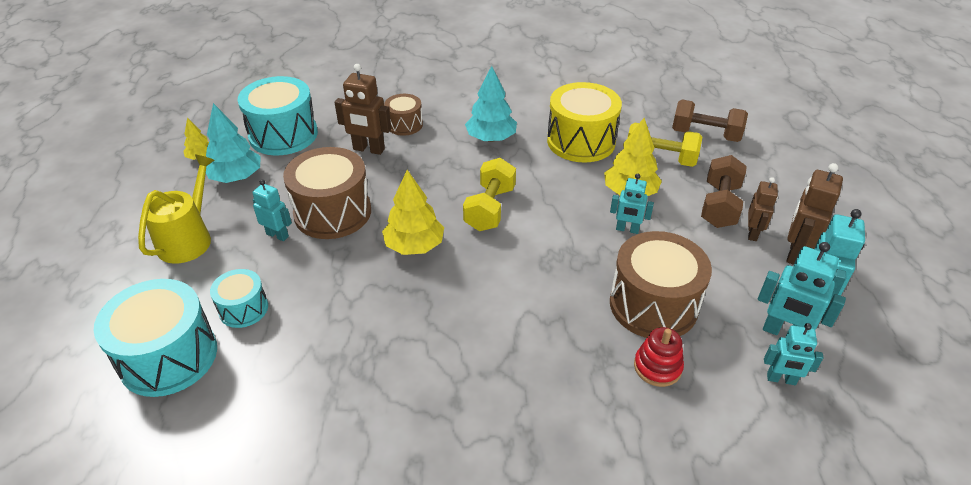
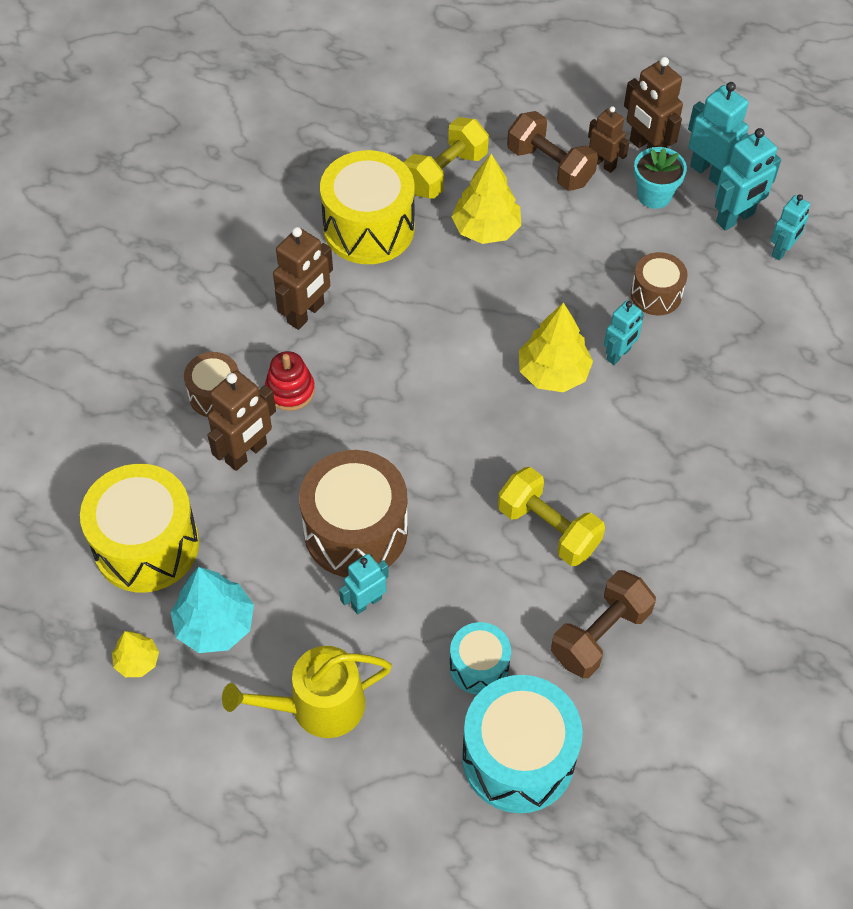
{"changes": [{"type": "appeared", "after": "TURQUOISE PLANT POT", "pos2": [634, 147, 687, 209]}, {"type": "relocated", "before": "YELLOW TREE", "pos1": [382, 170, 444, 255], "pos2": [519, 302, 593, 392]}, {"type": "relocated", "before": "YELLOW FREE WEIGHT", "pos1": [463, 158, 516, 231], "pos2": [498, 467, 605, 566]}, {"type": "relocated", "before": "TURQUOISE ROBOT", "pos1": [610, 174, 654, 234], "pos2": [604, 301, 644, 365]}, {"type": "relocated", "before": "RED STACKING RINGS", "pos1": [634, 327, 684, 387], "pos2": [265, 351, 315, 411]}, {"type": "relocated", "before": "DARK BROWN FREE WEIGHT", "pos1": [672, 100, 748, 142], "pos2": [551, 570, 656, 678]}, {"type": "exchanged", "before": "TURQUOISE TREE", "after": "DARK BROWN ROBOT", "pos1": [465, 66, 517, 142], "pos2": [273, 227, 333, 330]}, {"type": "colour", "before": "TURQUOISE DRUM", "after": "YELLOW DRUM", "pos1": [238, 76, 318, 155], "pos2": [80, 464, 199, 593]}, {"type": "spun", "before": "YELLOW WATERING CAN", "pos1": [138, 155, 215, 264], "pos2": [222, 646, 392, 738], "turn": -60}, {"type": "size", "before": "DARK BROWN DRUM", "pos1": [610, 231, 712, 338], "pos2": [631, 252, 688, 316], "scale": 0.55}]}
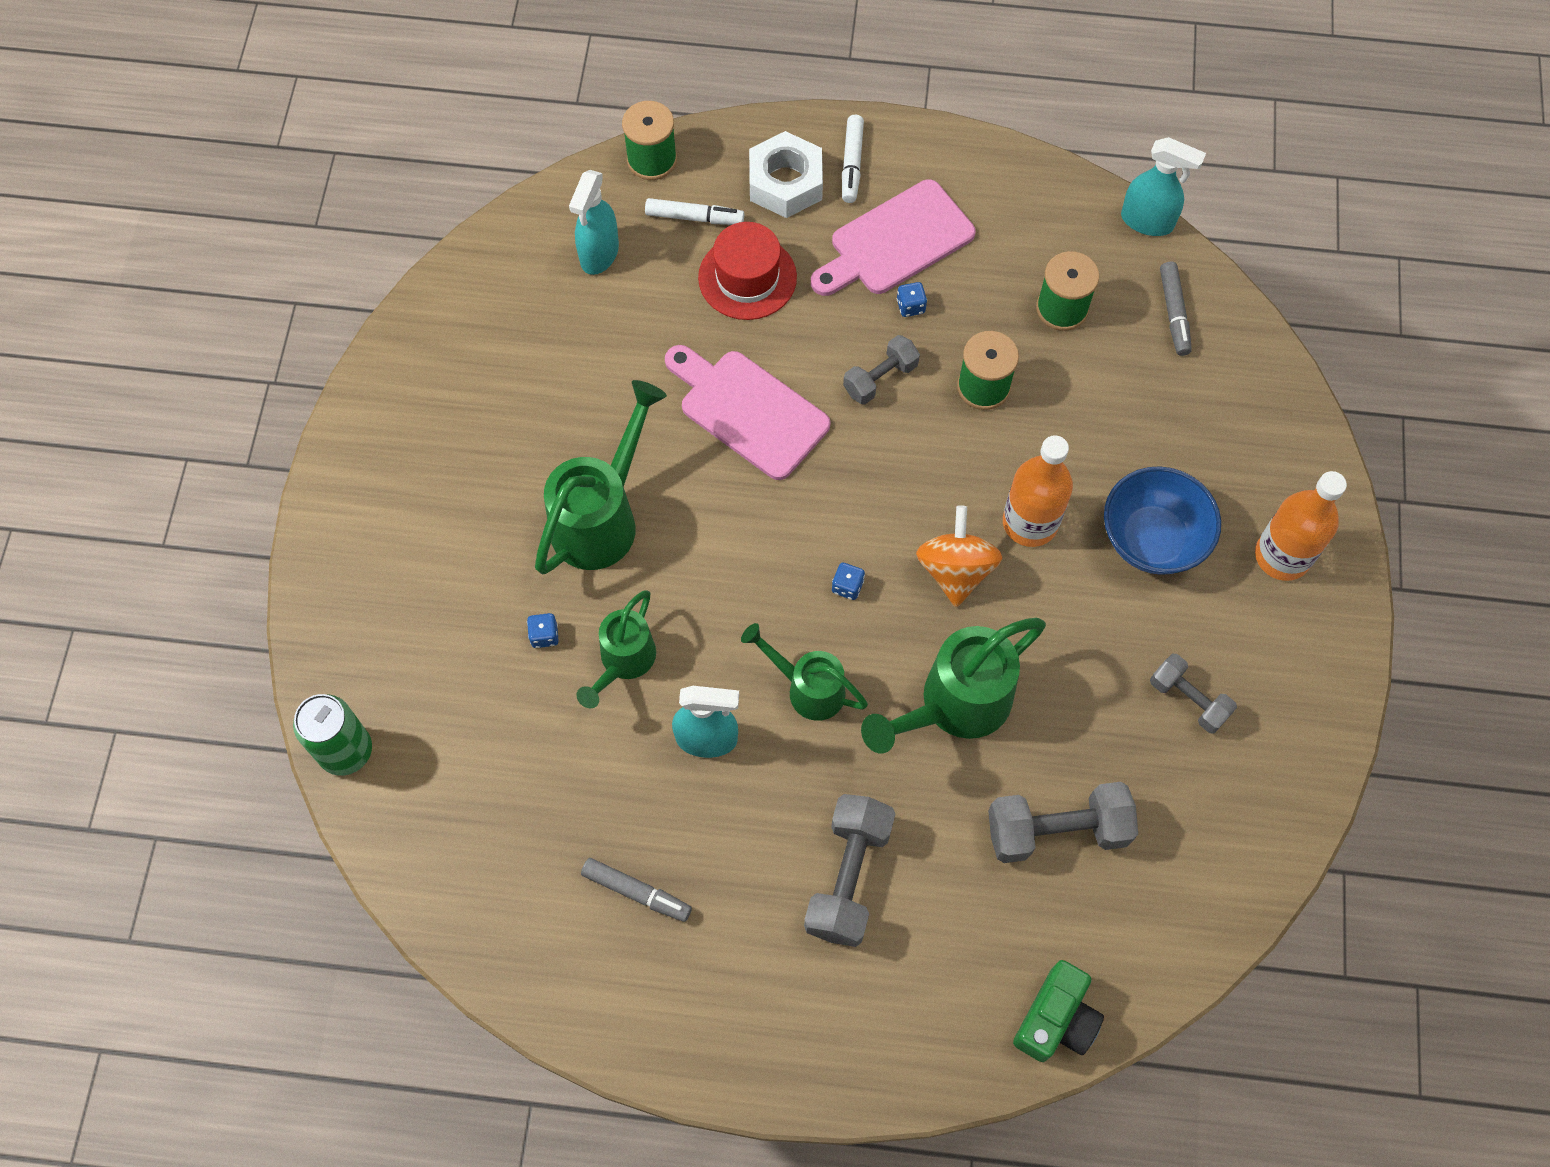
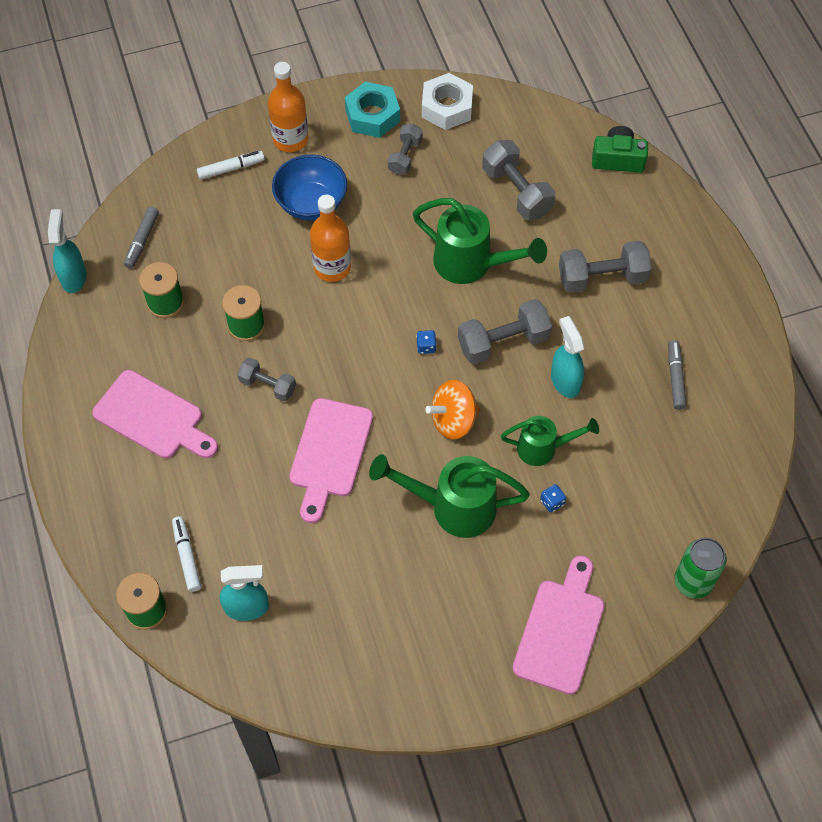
{"changes": [{"type": "missing", "before": "RED TALL HAT", "pos1": [698, 222, 797, 320]}, {"type": "missing", "before": "ROYAL BLUE GAME DIE", "pos1": [897, 282, 927, 317]}, {"type": "appeared", "after": "TURQUOISE HEX NUT", "pos2": [345, 82, 400, 138]}, {"type": "appeared", "after": "PINK CHOPPING BOARD", "pos2": [513, 556, 604, 695]}, {"type": "relocated", "before": "PURE WHITE HEX NUT", "pos1": [749, 131, 823, 218], "pos2": [422, 73, 473, 130]}, {"type": "relocated", "before": "PURE WHITE MARKER", "pos1": [842, 115, 864, 203], "pos2": [197, 151, 265, 180]}, {"type": "relocated", "before": "ORANGE-COLOURED TOY TOP", "pos1": [916, 505, 1002, 607], "pos2": [426, 380, 480, 440]}, {"type": "exchanged", "before": "EMERALD WATERING CAN", "after": "GRAY FREE WEIGHT", "pos1": [741, 623, 868, 721], "pos2": [458, 299, 552, 364]}, {"type": "spun", "before": "GRAY MARKER", "pos1": [1160, 262, 1192, 356], "pos2": [124, 207, 159, 269], "turn": 135}]}
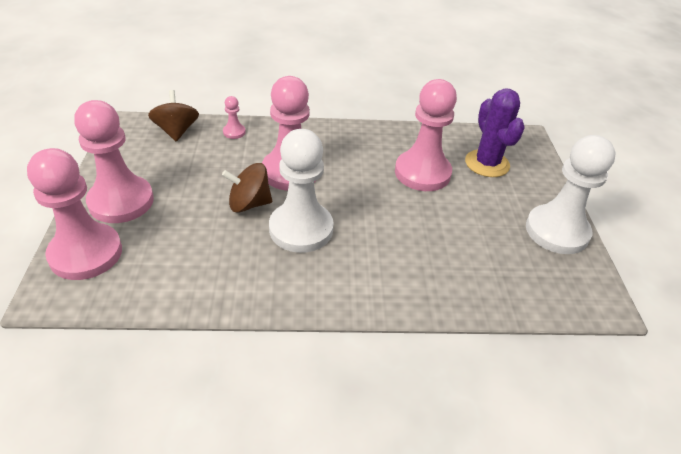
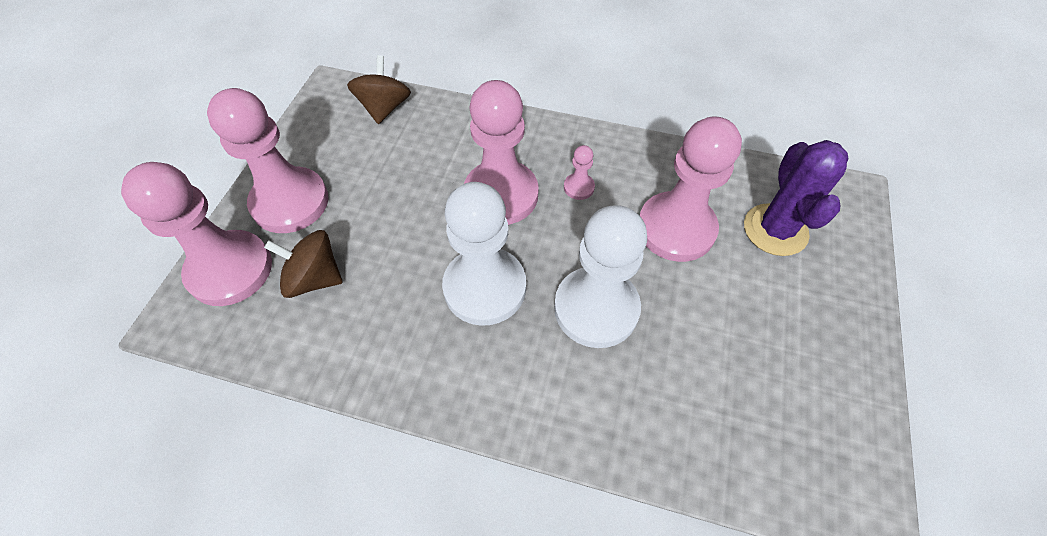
{"changes": [{"type": "relocated", "before": "DARK BROWN TOY TOP", "pos1": [222, 163, 272, 213], "pos2": [264, 230, 343, 298]}, {"type": "relocated", "before": "PINK CHESS PAWN", "pos1": [223, 96, 246, 139], "pos2": [564, 145, 595, 200]}, {"type": "relocated", "before": "PURE WHITE CHESS PAWN", "pos1": [526, 135, 615, 254], "pos2": [554, 205, 647, 348]}]}
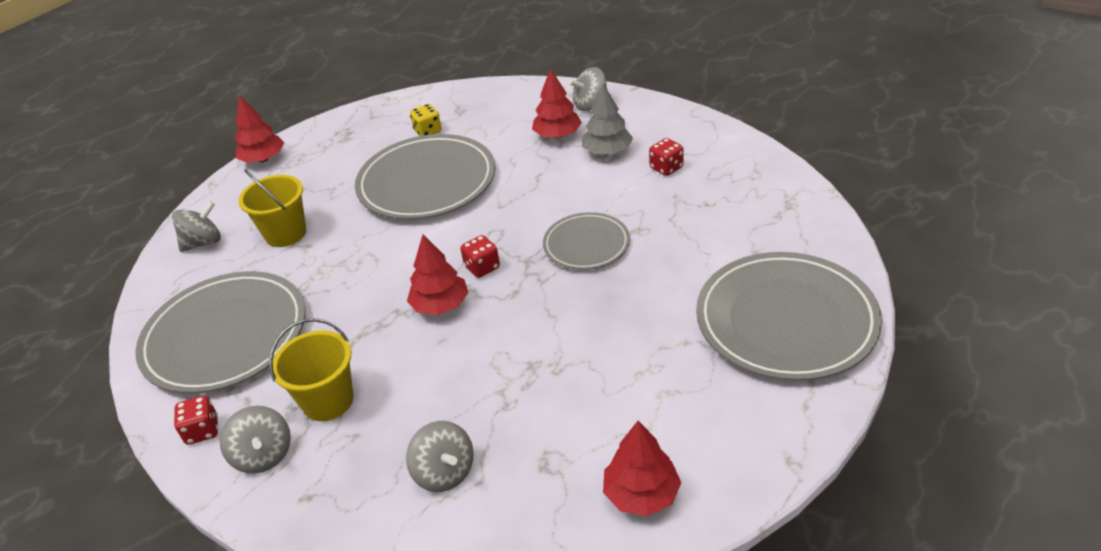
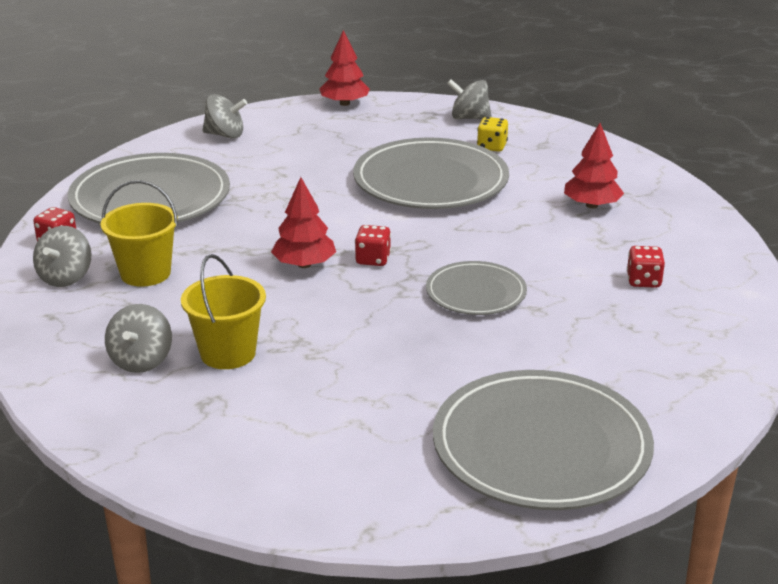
{"changes": [{"type": "missing", "before": "GRAY TREE", "pos1": [582, 84, 633, 155]}, {"type": "missing", "before": "RED TREE", "pos1": [603, 421, 681, 516]}, {"type": "relocated", "before": "YELLOW SAND BUCKET", "pos1": [238, 169, 306, 247], "pos2": [181, 254, 266, 369]}, {"type": "relocated", "before": "GRAY TOY TOP", "pos1": [568, 67, 607, 111], "pos2": [447, 79, 492, 119]}]}
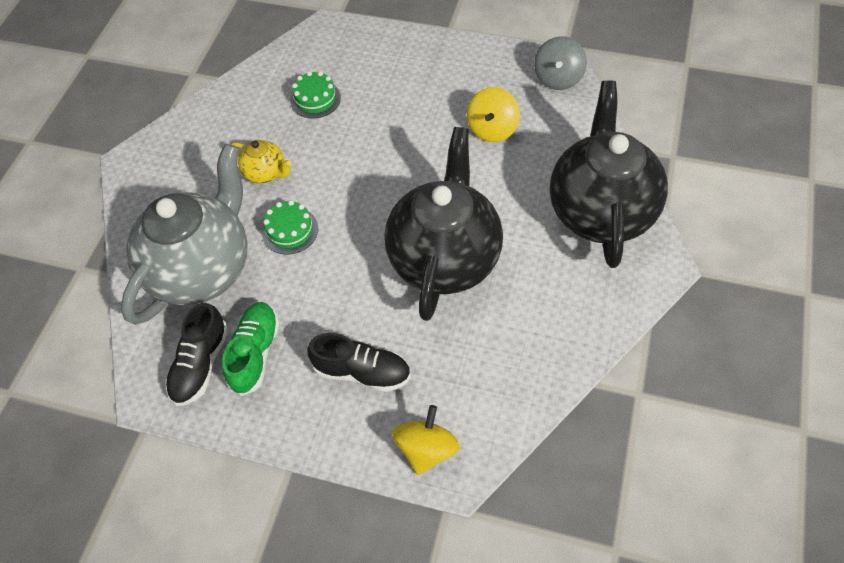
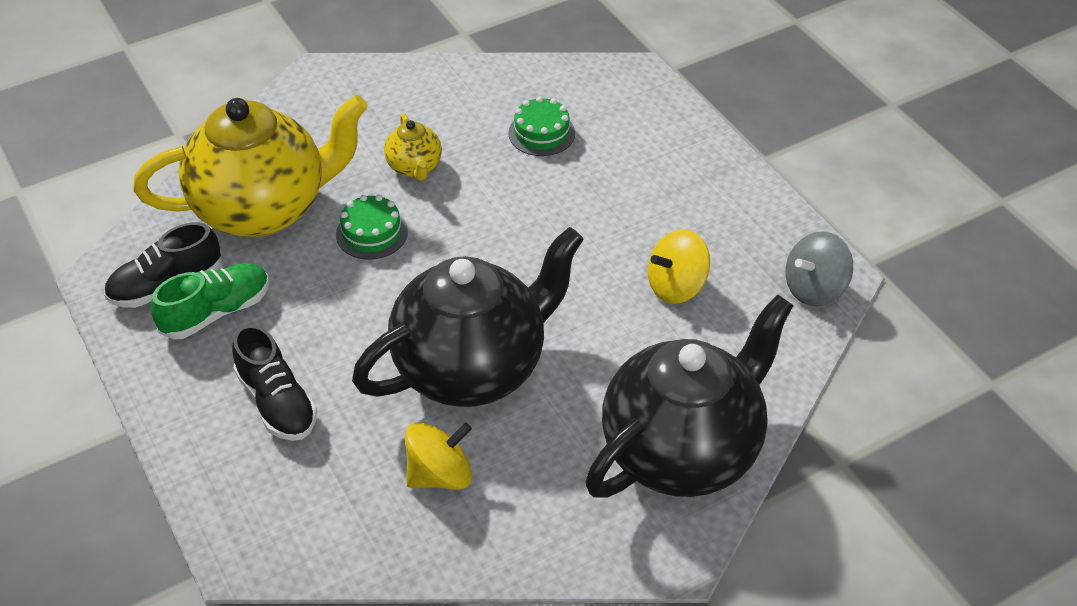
{"changes": [{"type": "relocated", "before": "YELLOW TOY TOP", "pos1": [392, 405, 460, 475], "pos2": [405, 422, 472, 490]}, {"type": "colour", "before": "GRAY TEA POT", "after": "YELLOW TEA POT", "pos1": [121, 144, 248, 325], "pos2": [133, 95, 368, 237]}]}
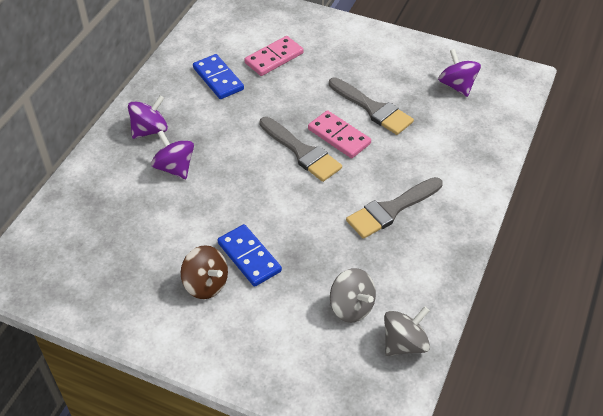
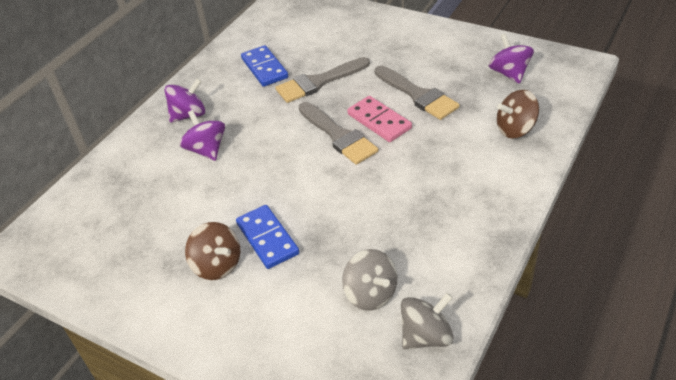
{"changes": [{"type": "missing", "before": "PINK DOMINO PIECE", "pos1": [244, 36, 304, 76]}, {"type": "appeared", "after": "DARK BROWN TOY TOP", "pos2": [497, 90, 539, 138]}, {"type": "relocated", "before": "GRAY PAINT BRUSH", "pos1": [346, 177, 443, 239], "pos2": [275, 57, 370, 103]}]}
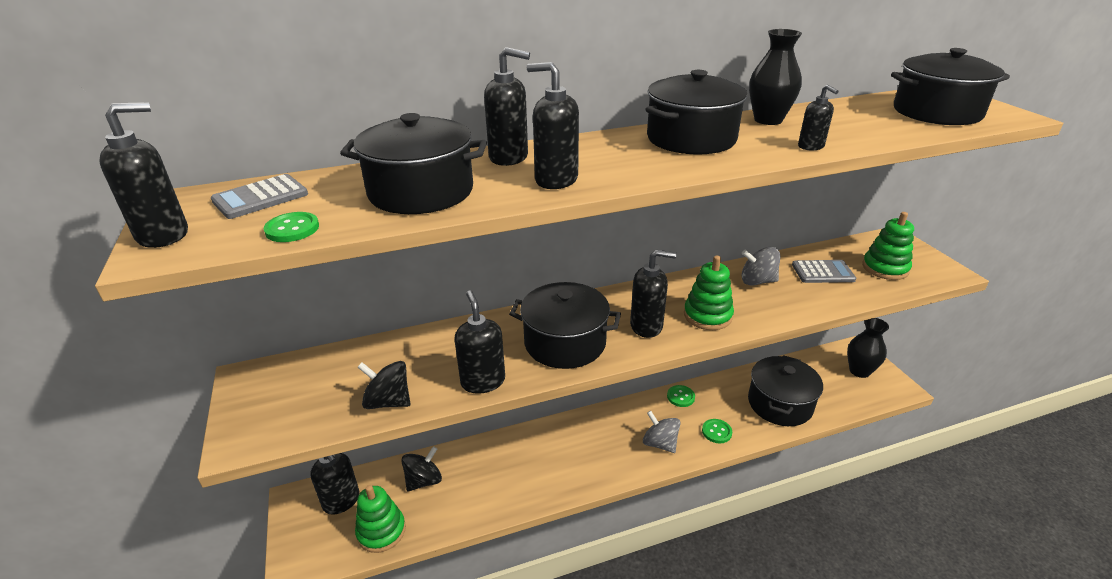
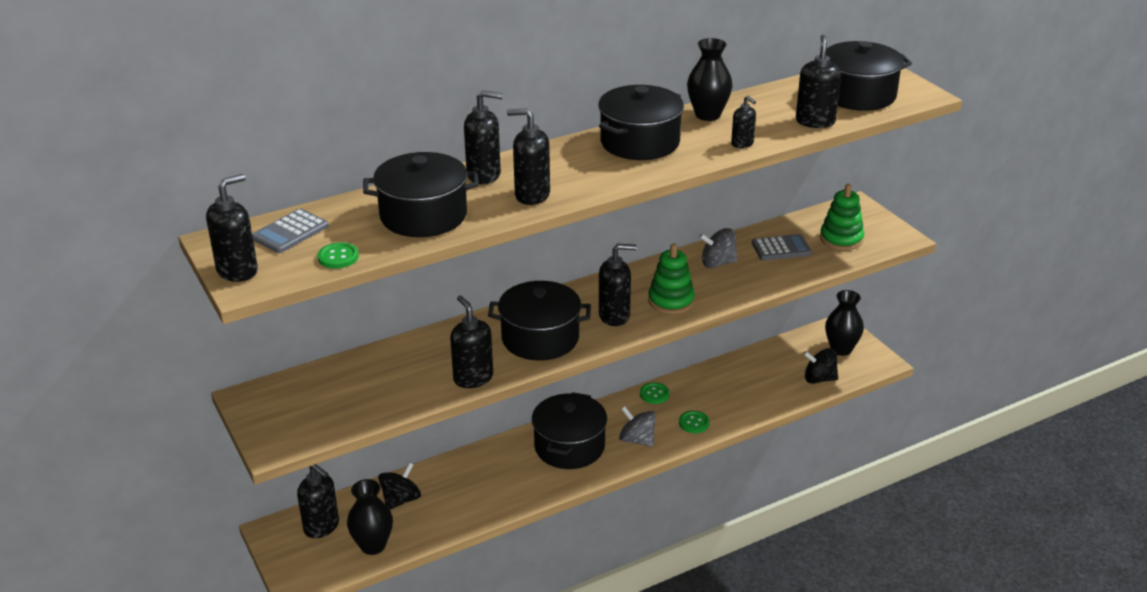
{"changes": [{"type": "appeared", "after": "EBONY PUMP BOTTLE", "pos2": [796, 35, 841, 128]}, {"type": "relocated", "before": "EBONY TOY TOP", "pos1": [357, 361, 410, 409], "pos2": [803, 348, 838, 384]}, {"type": "relocated", "before": "EBONY COOKING POT", "pos1": [748, 355, 823, 426], "pos2": [532, 392, 607, 469]}, {"type": "exchanged", "before": "EMERALD STACKING RINGS", "after": "EBONY FLOWER VASE", "pos1": [355, 485, 406, 553], "pos2": [347, 479, 393, 555]}]}
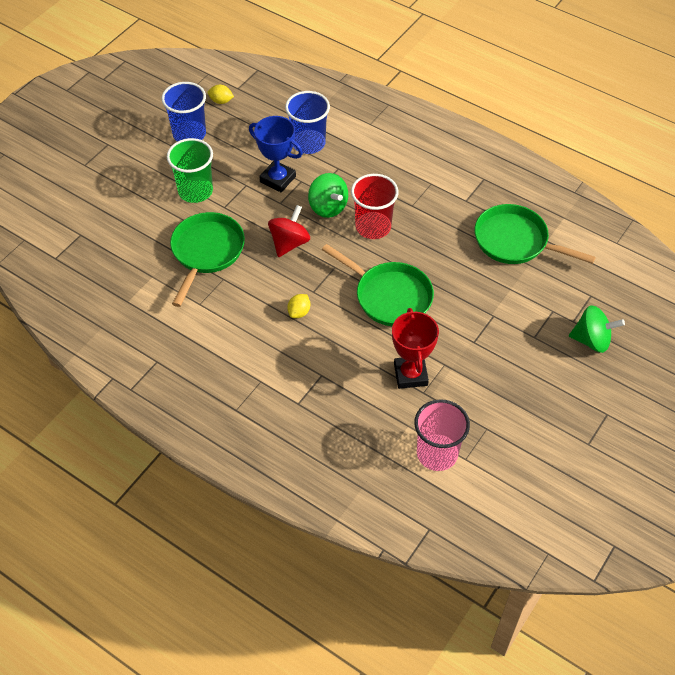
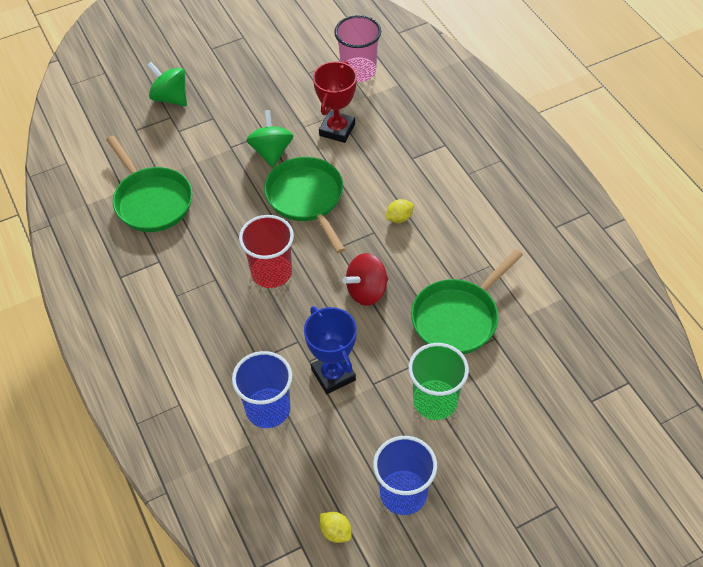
{"changes": [{"type": "relocated", "before": "EMERALD TOY TOP", "pos1": [308, 173, 348, 218], "pos2": [246, 110, 293, 168]}]}
